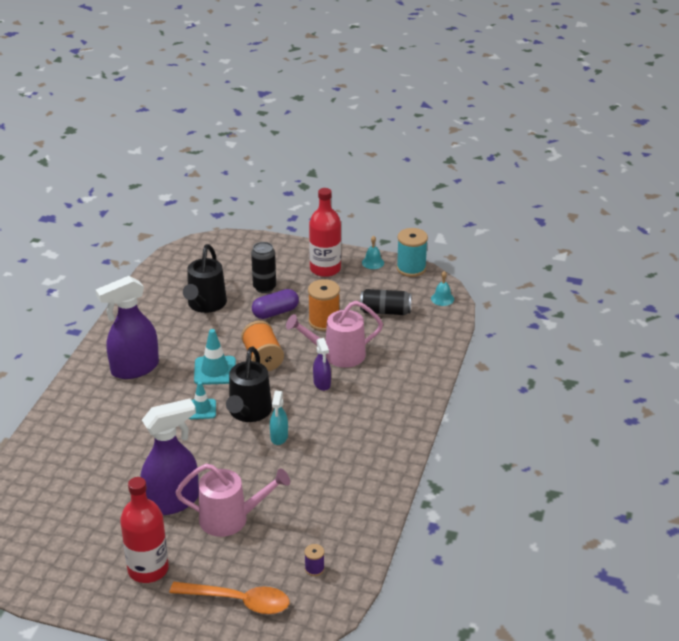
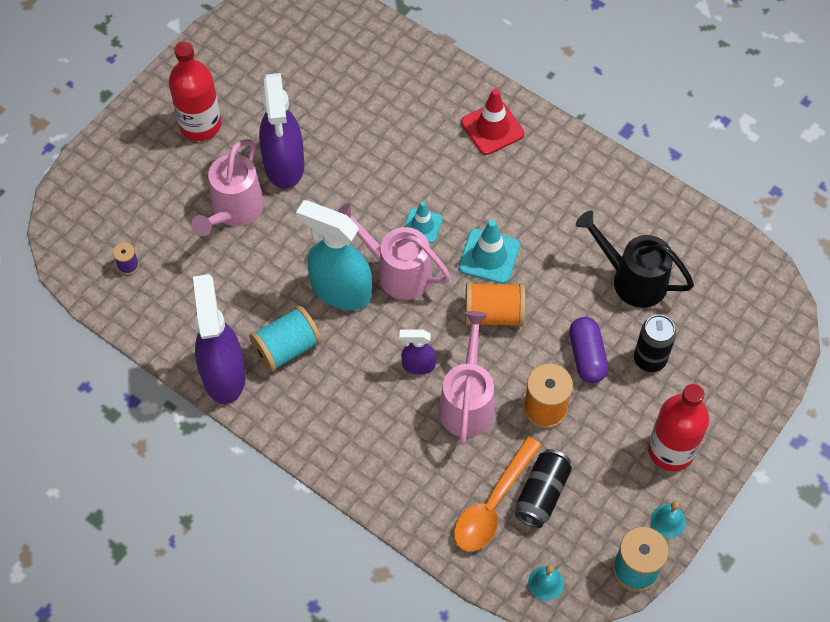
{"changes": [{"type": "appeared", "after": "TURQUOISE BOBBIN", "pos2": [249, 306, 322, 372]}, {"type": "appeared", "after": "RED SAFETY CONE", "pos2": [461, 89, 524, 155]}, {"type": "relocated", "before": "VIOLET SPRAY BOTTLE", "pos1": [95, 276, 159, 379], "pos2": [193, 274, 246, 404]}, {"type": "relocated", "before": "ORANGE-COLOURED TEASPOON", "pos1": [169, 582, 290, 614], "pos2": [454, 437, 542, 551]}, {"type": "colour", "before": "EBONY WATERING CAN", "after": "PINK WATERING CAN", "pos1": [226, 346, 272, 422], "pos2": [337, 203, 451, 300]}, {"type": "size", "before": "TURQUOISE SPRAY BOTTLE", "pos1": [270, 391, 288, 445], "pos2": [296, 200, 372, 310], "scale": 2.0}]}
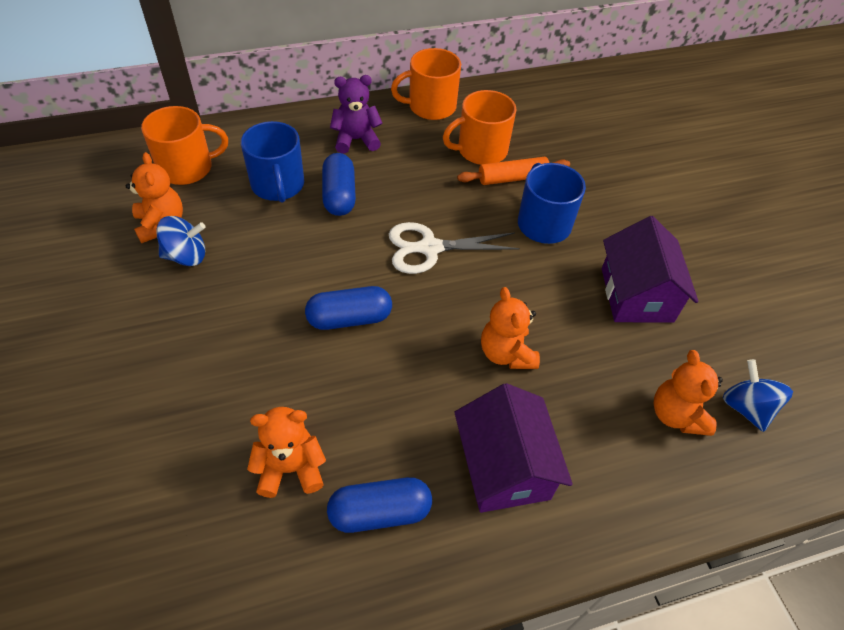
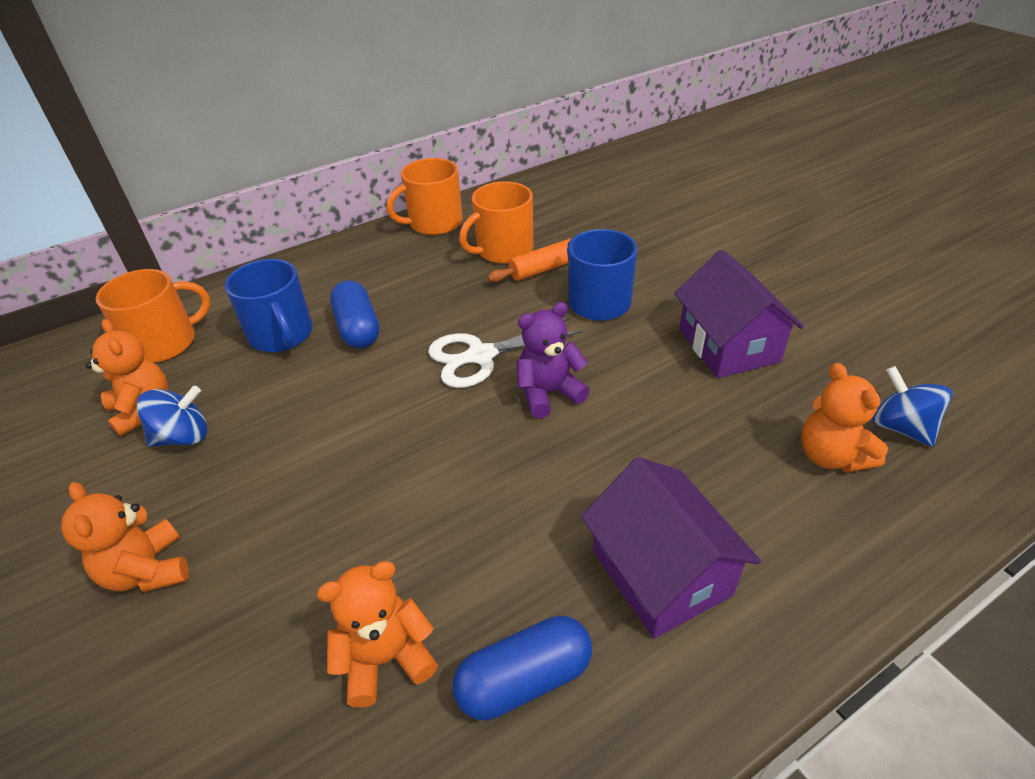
{"changes": [{"type": "missing", "before": "ROYAL BLUE PILL", "pos1": [305, 286, 392, 330]}, {"type": "relocated", "before": "VIOLET TEDDY BEAR", "pos1": [330, 75, 383, 154], "pos2": [516, 302, 590, 419]}, {"type": "relocated", "before": "ORANGE-COLOURED TEDDY BEAR", "pos1": [481, 287, 540, 369], "pos2": [61, 482, 189, 592]}]}
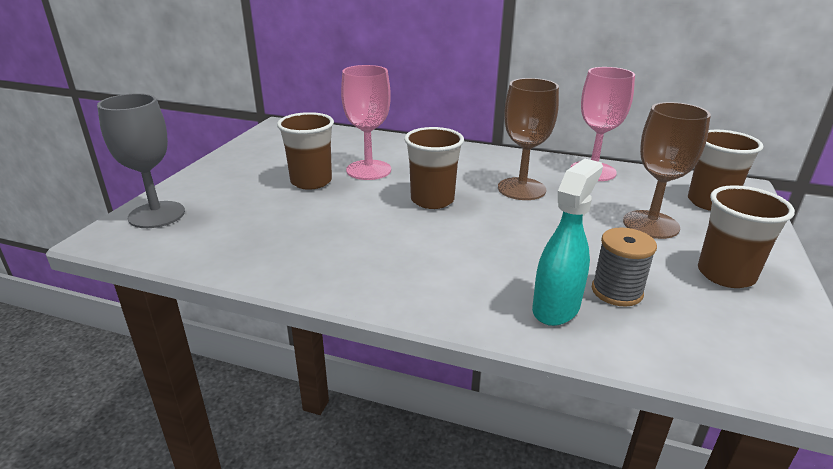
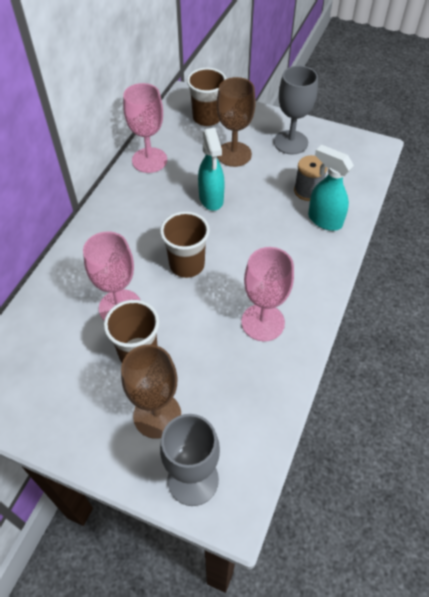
{"changes": [{"type": "appeared", "after": "TURQUOISE SPRAY BOTTLE", "pos2": [198, 128, 225, 211]}, {"type": "appeared", "after": "PINK CHALICE", "pos2": [241, 247, 294, 341]}, {"type": "relocated", "before": "DARK BROWN CHALICE", "pos1": [498, 78, 559, 200], "pos2": [121, 345, 181, 439]}, {"type": "exchanged", "before": "DARK BROWN BEAKER", "after": "GRAY CHALICE", "pos1": [698, 185, 795, 288], "pos2": [274, 66, 318, 155]}]}
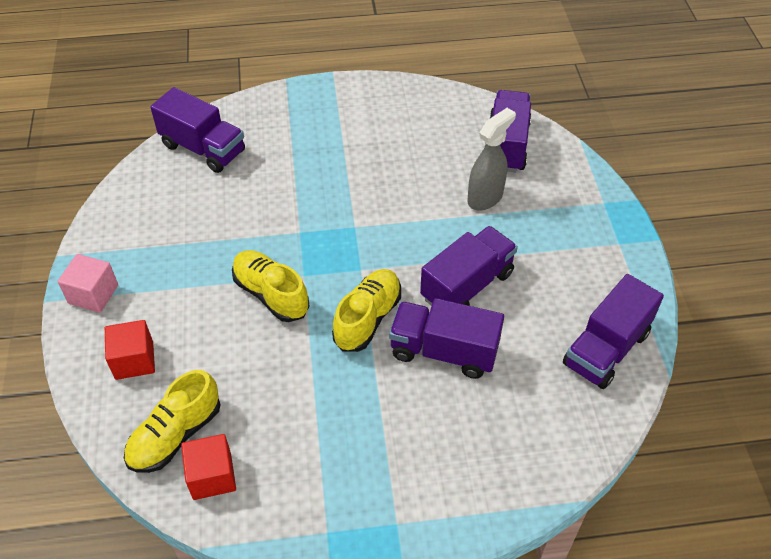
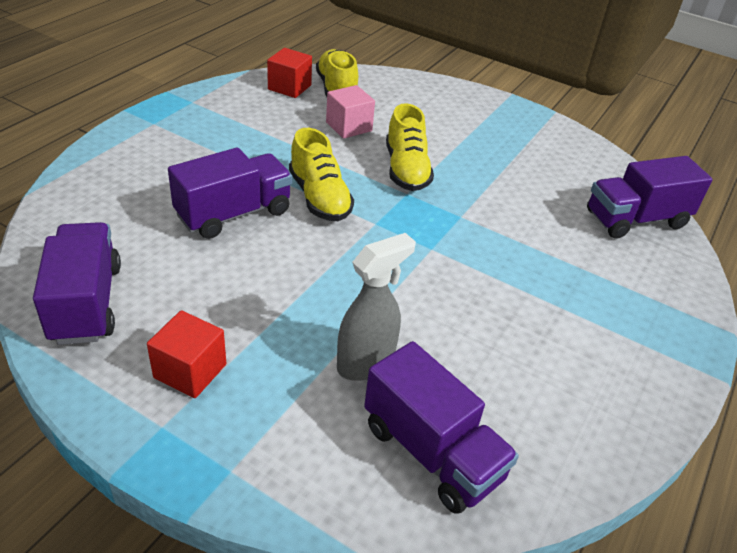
{"changes": [{"type": "missing", "before": "VIOLET LORRY", "pos1": [420, 226, 518, 306]}, {"type": "relocated", "before": "PINK BLOCK", "pos1": [57, 254, 118, 313], "pos2": [326, 85, 375, 139]}, {"type": "relocated", "before": "RED BLOCK", "pos1": [105, 320, 155, 380], "pos2": [147, 310, 226, 398]}, {"type": "spun", "before": "YELLOW SNEAKER", "pos1": [232, 250, 309, 322], "pos2": [386, 103, 434, 191], "turn": 90}, {"type": "spun", "before": "GRAY SPRAY BOTTLE", "pos1": [467, 108, 516, 211], "pos2": [337, 233, 416, 381], "turn": -120}]}
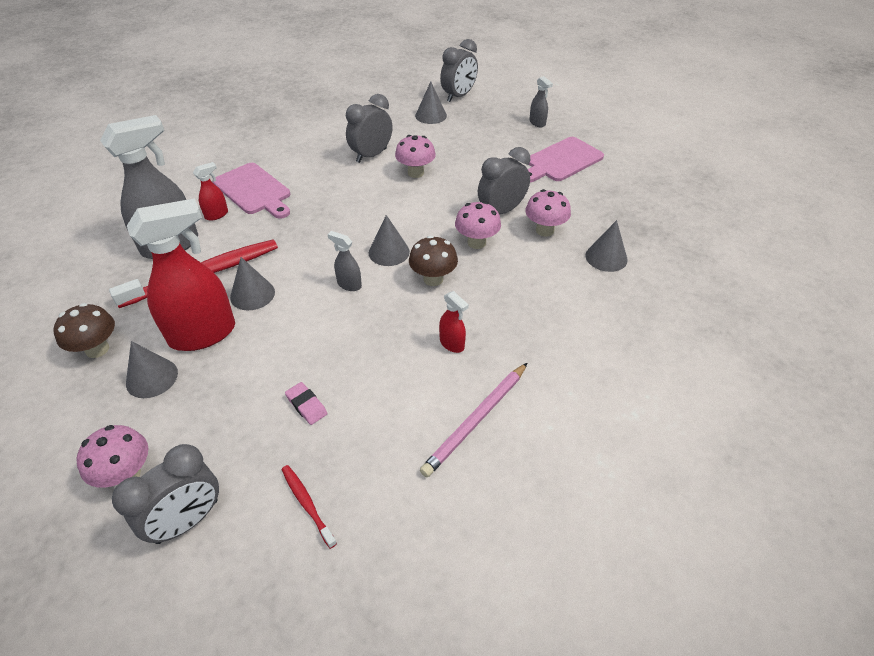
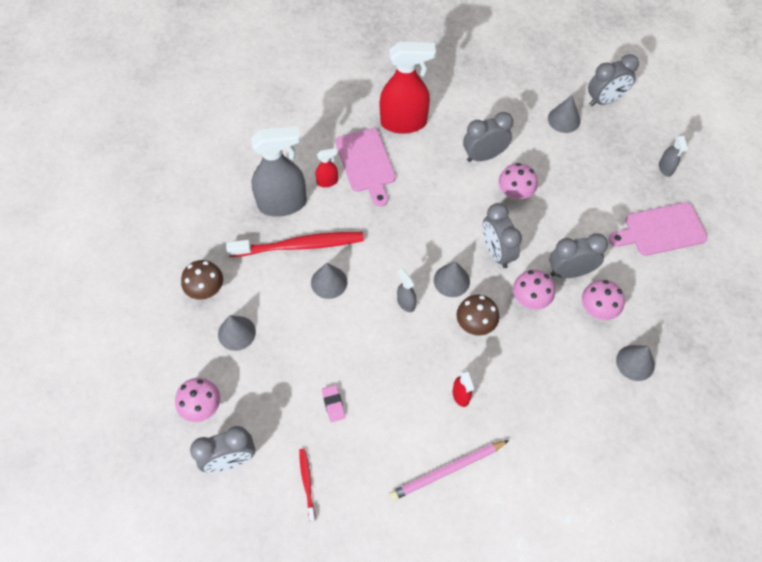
{"changes": [{"type": "appeared", "after": "GRAY ALARM CLOCK", "pos2": [483, 203, 522, 268]}, {"type": "relocated", "before": "RED SPRAY BOTTLE", "pos1": [127, 198, 235, 351], "pos2": [380, 42, 436, 134]}]}
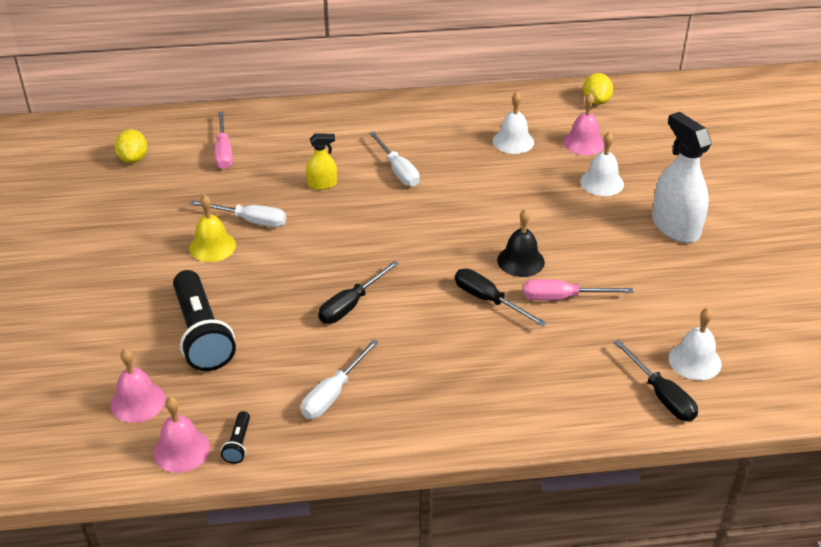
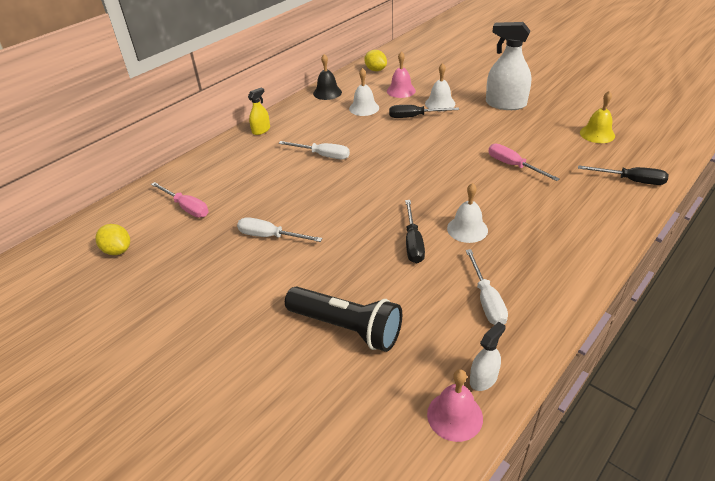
{"changes": [{"type": "missing", "before": "PINK BELL", "pos1": [111, 349, 166, 423]}, {"type": "relocated", "before": "YELLOW BELL", "pos1": [189, 195, 236, 262], "pos2": [580, 91, 615, 143]}, {"type": "relocated", "before": "YELLOW SPRAY BOTTLE", "pos1": [306, 133, 337, 190], "pos2": [248, 88, 270, 135]}, {"type": "relocated", "before": "EBONY FLAT SCREWDRIVER", "pos1": [455, 269, 547, 327], "pos2": [389, 105, 459, 118]}, {"type": "relocated", "before": "EBONY BELL", "pos1": [497, 209, 545, 277], "pos2": [313, 54, 342, 100]}, {"type": "relocated", "before": "PURE WHITE BELL", "pos1": [669, 308, 721, 380], "pos2": [447, 183, 488, 243]}, {"type": "exchanged", "before": "EBONY FLASHLIGHT", "after": "PURE WHITE SPRAY BOTTLE", "pos1": [221, 411, 250, 464], "pos2": [470, 322, 506, 391]}, {"type": "spun", "before": "PURE WHITE FLAT SCREWDRIVER", "pos1": [189, 200, 286, 227], "pos2": [237, 217, 323, 242], "turn": -135}, {"type": "spun", "before": "PINK FLAT SCREWDRIVER", "pos1": [523, 279, 633, 301], "pos2": [488, 144, 560, 181], "turn": 90}]}
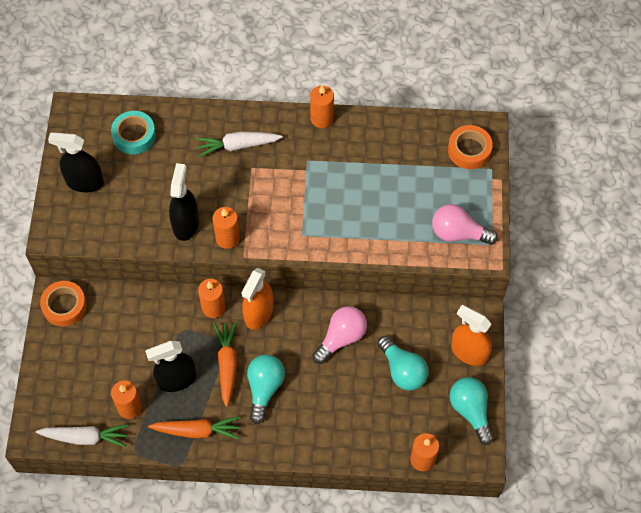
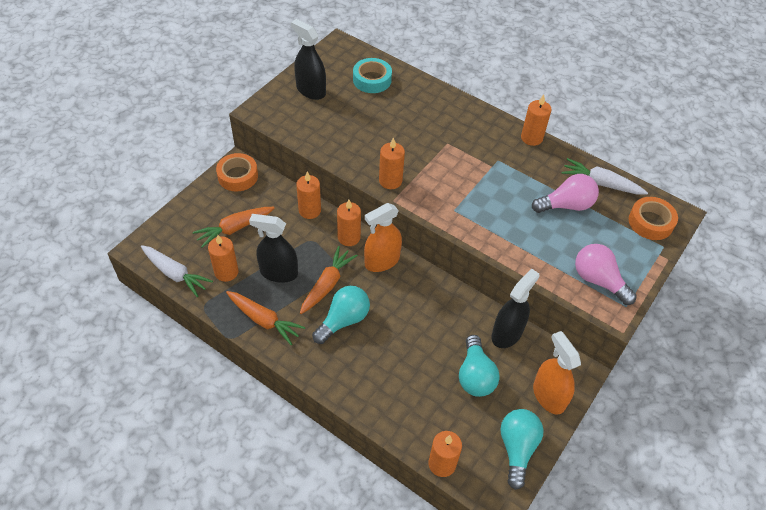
{"changes": [{"type": "appeared", "after": "ORANGE-COLOURED ROOT VEGETABLE", "pos2": [193, 207, 275, 248]}, {"type": "appeared", "after": "ORANGE-COLOURED CANDLE", "pos2": [296, 172, 321, 219]}, {"type": "relocated", "before": "EBONY SPRAY BOTTLE", "pos1": [169, 163, 199, 241], "pos2": [491, 268, 539, 348]}, {"type": "relocated", "before": "PURE WHITE ROOT VEGETABLE", "pos1": [196, 132, 283, 157], "pos2": [562, 158, 648, 195]}, {"type": "relocated", "before": "PINK LIGHTBULB", "pos1": [312, 306, 367, 364], "pos2": [532, 174, 599, 213]}]}
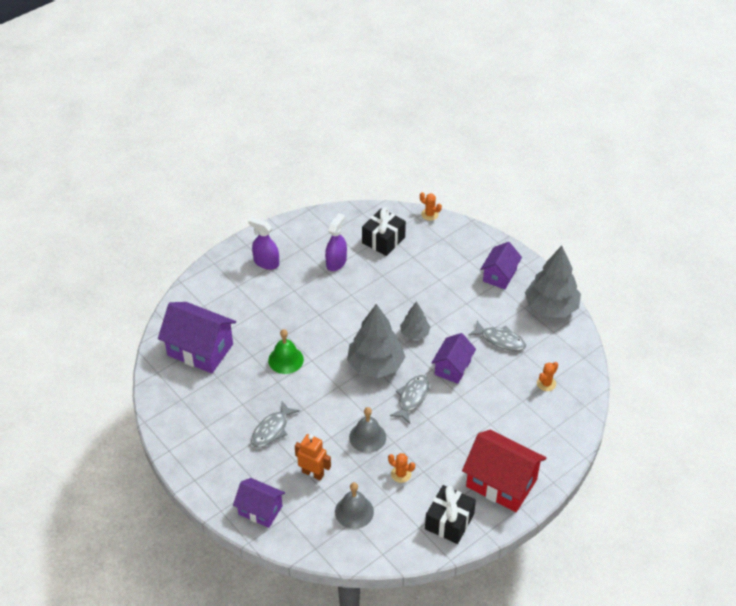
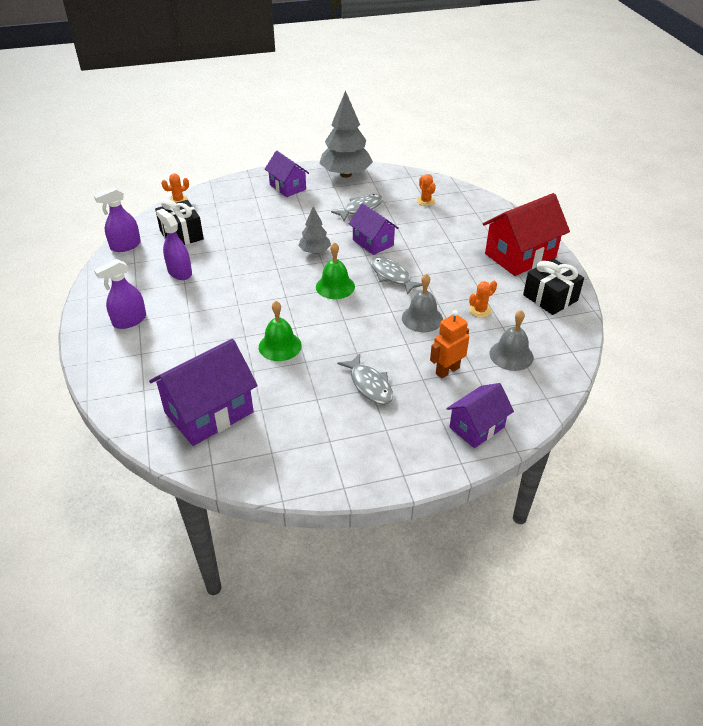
{"changes": [{"type": "appeared", "after": "VIOLET SPRAY BOTTLE", "pos2": [94, 187, 141, 252]}, {"type": "exchanged", "before": "GRAY TREE", "after": "EMERALD BELL", "pos1": [347, 304, 405, 378], "pos2": [316, 242, 355, 299]}]}
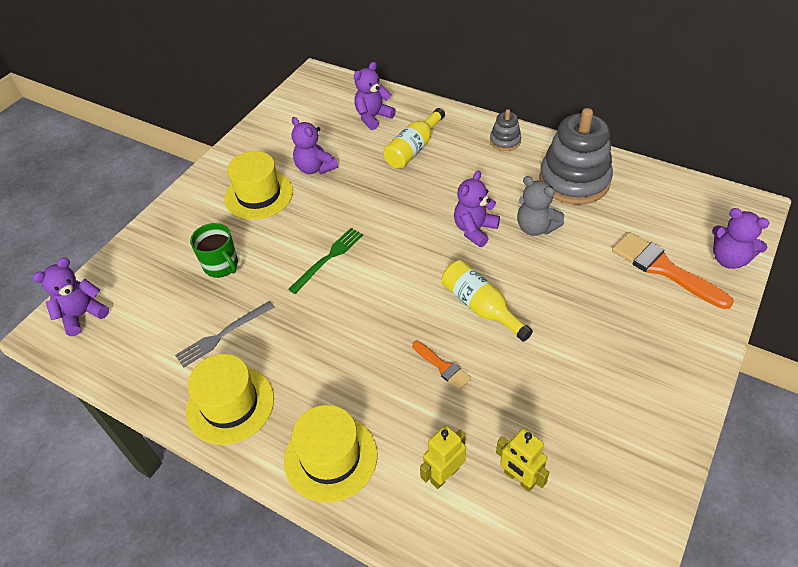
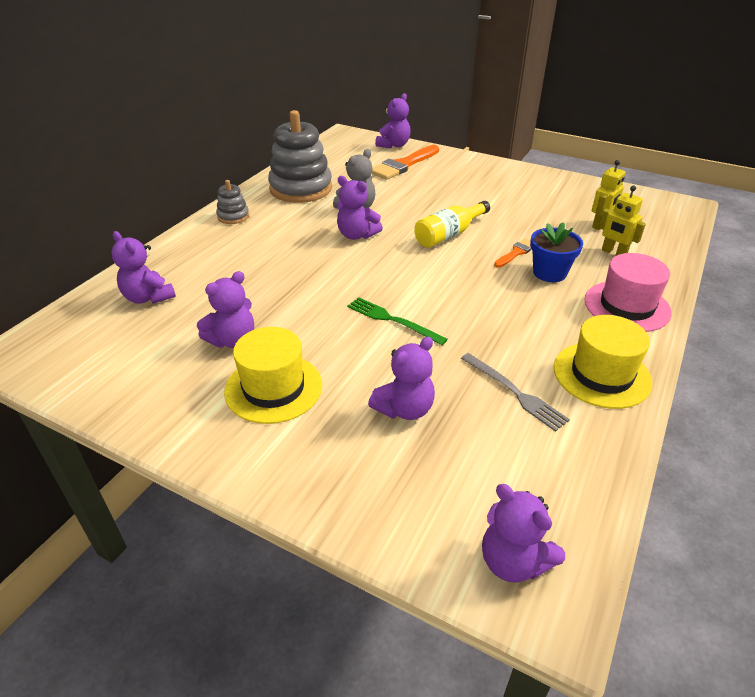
{"changes": [{"type": "missing", "before": "YELLOW FLASK", "pos1": [383, 108, 445, 169]}, {"type": "appeared", "after": "ROYAL BLUE PLANT POT", "pos2": [530, 222, 583, 282]}, {"type": "exchanged", "before": "EMERALD MUG", "after": "VIOLET TEDDY BEAR", "pos1": [190, 223, 238, 278], "pos2": [368, 337, 435, 420]}, {"type": "colour", "before": "YELLOW TALL HAT", "after": "PINK TALL HAT", "pos1": [284, 405, 377, 503], "pos2": [584, 253, 672, 332]}]}
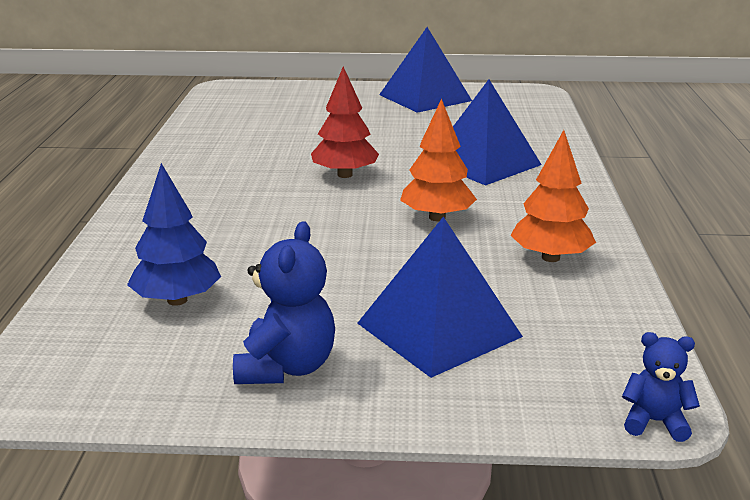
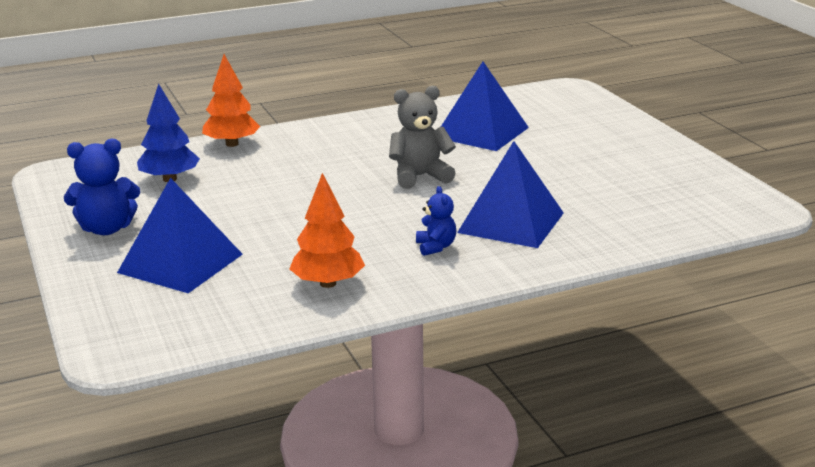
{"changes": [{"type": "relocated", "before": "ROYAL BLUE PYRAMID SHAPE", "pos1": [379, 27, 472, 113], "pos2": [441, 62, 529, 151]}, {"type": "relocated", "before": "ORANGE-COLOURED TREE", "pos1": [400, 98, 477, 221], "pos2": [202, 54, 261, 147]}, {"type": "relocated", "before": "ROYAL BLUE TEDDY BEAR", "pos1": [622, 332, 700, 442], "pos2": [416, 186, 456, 256]}, {"type": "exchanged", "before": "RED TREE", "after": "GRAY TEDDY BEAR", "pos1": [311, 66, 379, 178], "pos2": [389, 86, 456, 189]}]}
